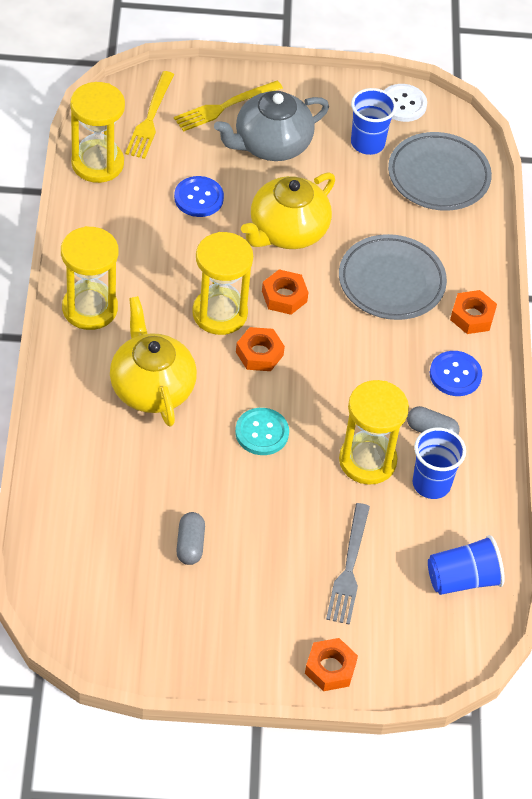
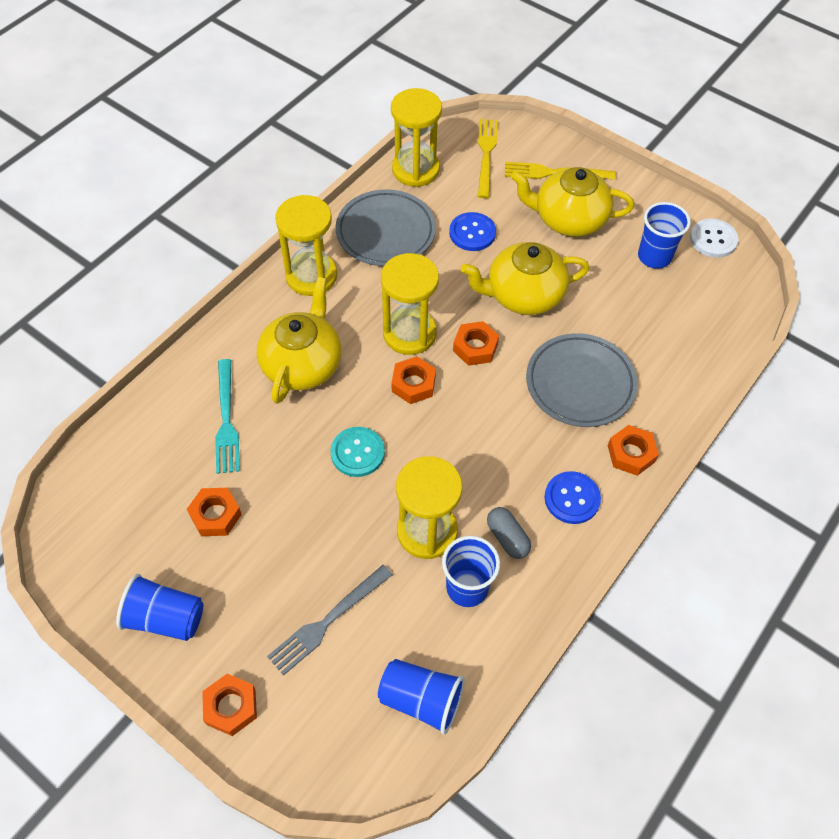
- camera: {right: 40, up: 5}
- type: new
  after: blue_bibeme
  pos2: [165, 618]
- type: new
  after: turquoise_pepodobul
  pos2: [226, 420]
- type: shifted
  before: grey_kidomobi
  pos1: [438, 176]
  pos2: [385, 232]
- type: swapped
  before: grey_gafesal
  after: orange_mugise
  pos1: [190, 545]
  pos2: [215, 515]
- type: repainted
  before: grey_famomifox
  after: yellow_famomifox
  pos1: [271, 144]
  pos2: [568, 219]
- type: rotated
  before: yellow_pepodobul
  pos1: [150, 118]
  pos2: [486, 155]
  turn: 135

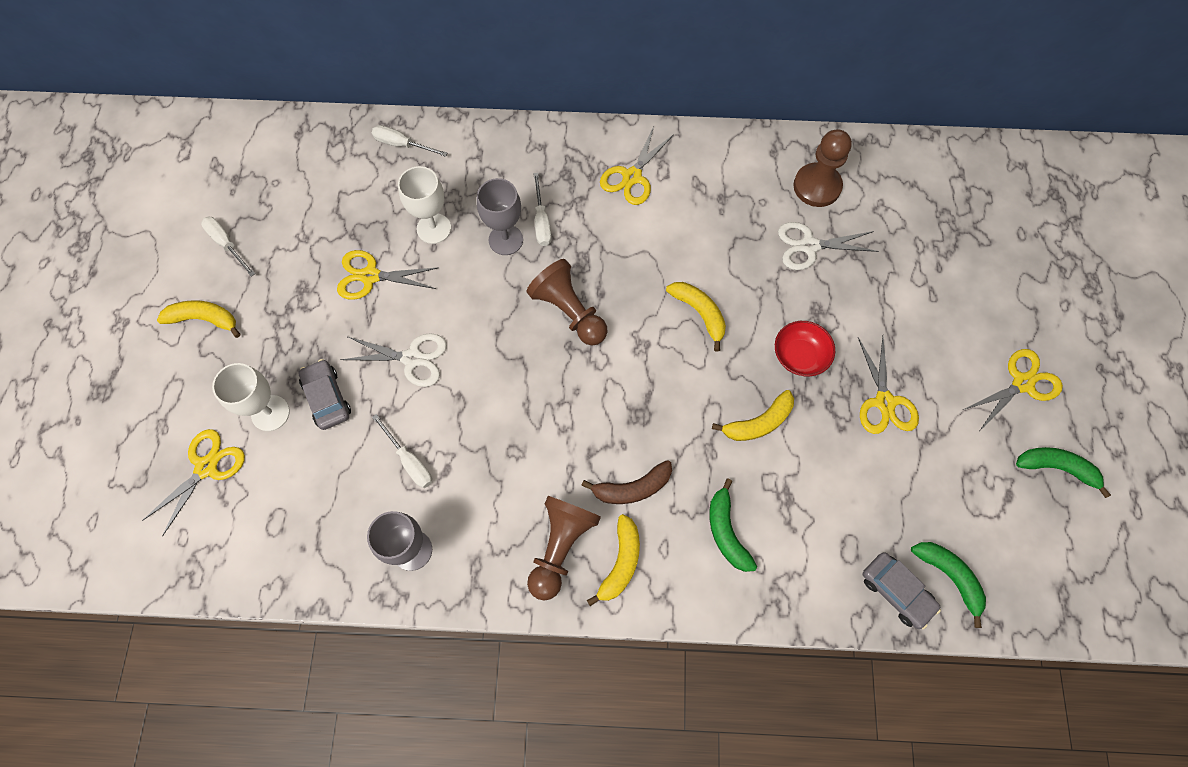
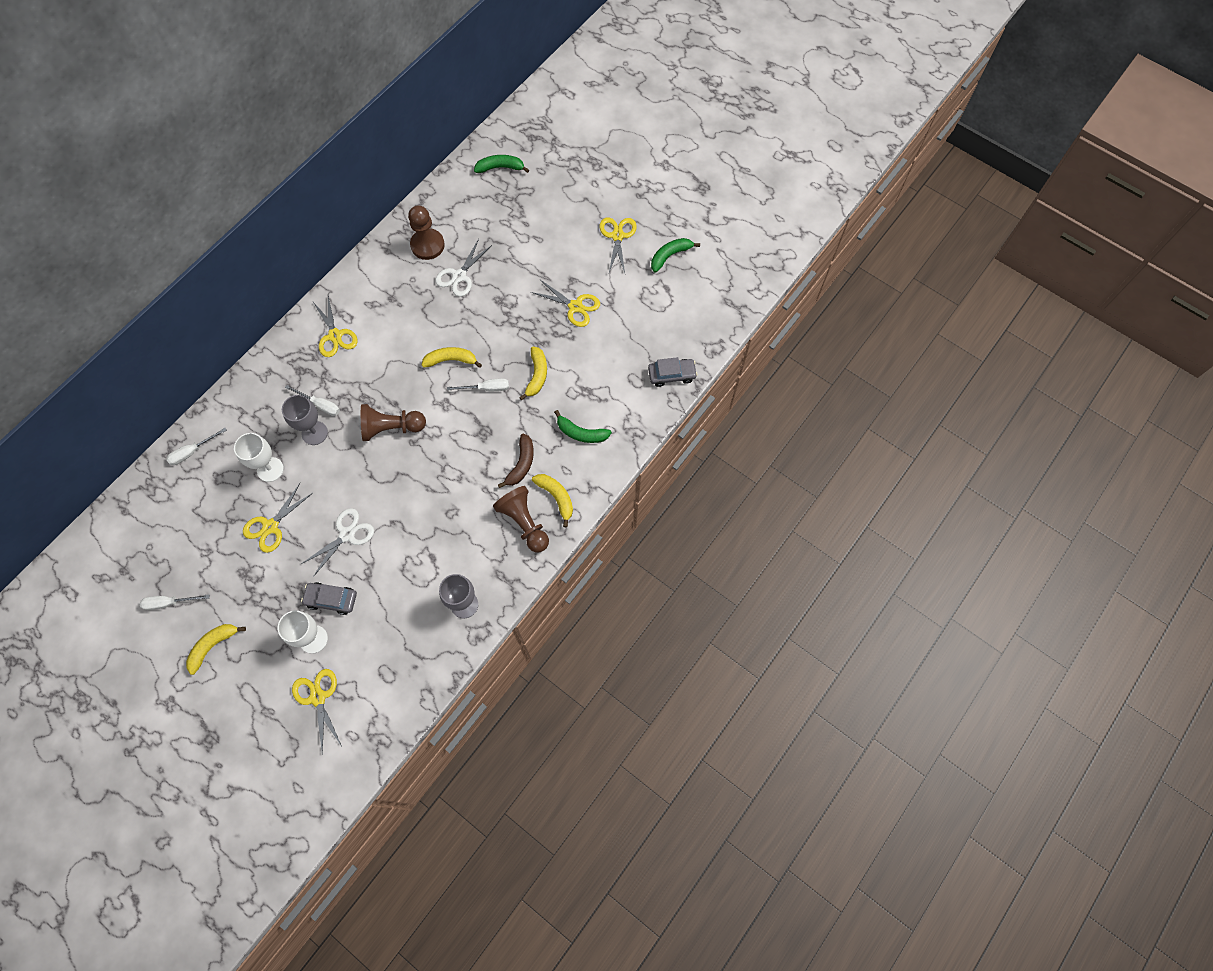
- camera: {right: -55, up: 0}
- type: gone
  before: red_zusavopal
  pos1: [799, 356]
- type: shifted
  before: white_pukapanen
  pos1: [409, 461]
  pos2: [486, 388]
- type: shifted
  before: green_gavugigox
  pos1: [949, 576]
  pos2: [500, 167]

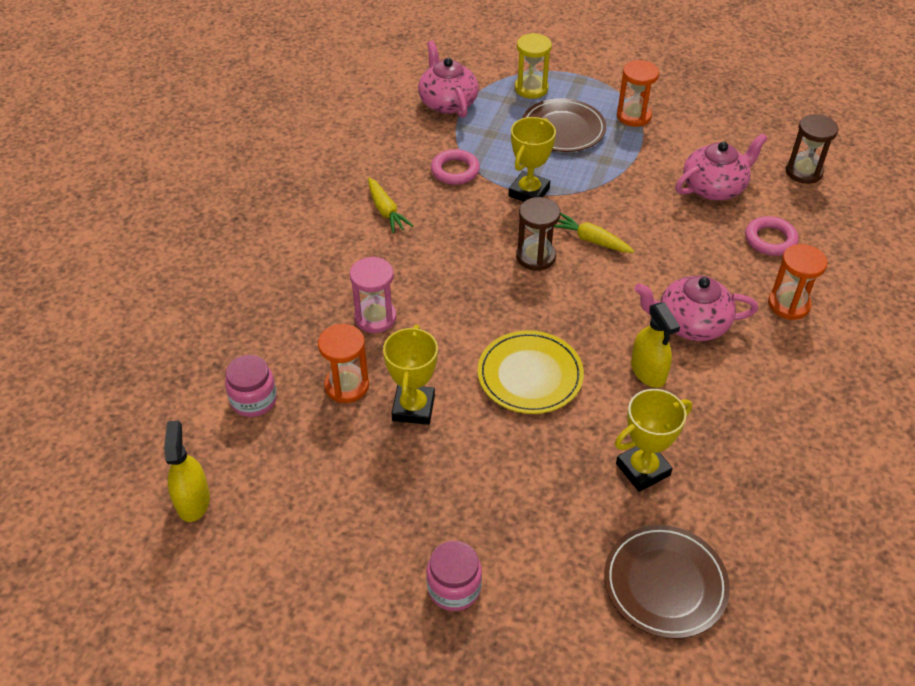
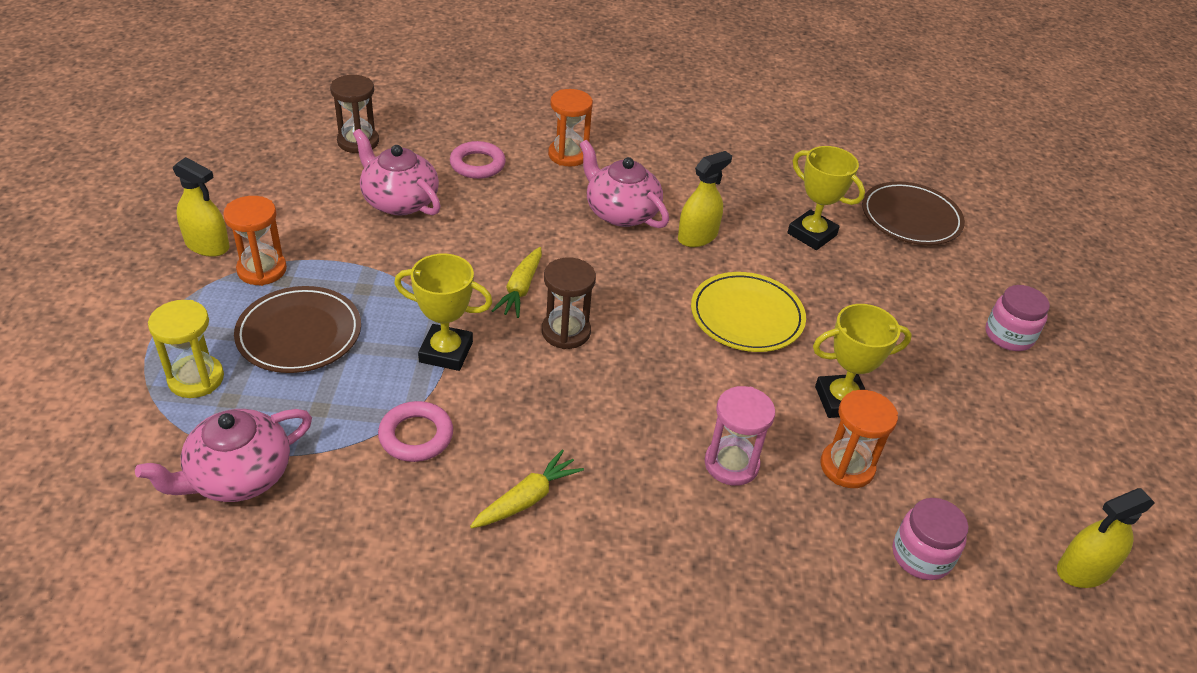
- camera: {right: -110, up: -5}
- type: new
  after: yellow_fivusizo
  pos2: [207, 245]
- type: rotated
  before: pink_famomifox
  pos1: [690, 323]
  pos2: [621, 212]
  turn: 150

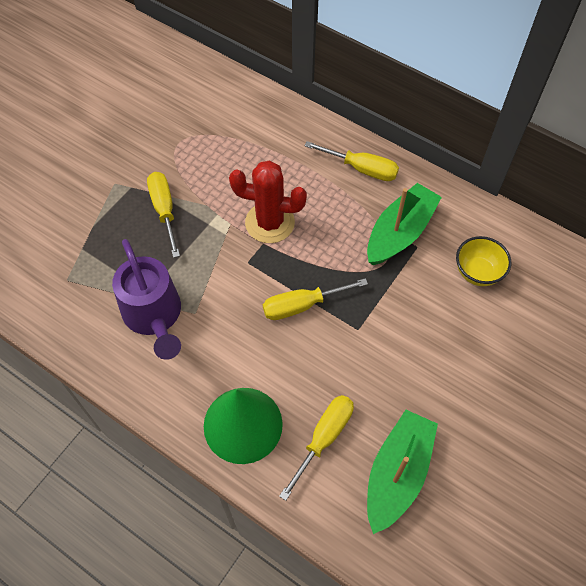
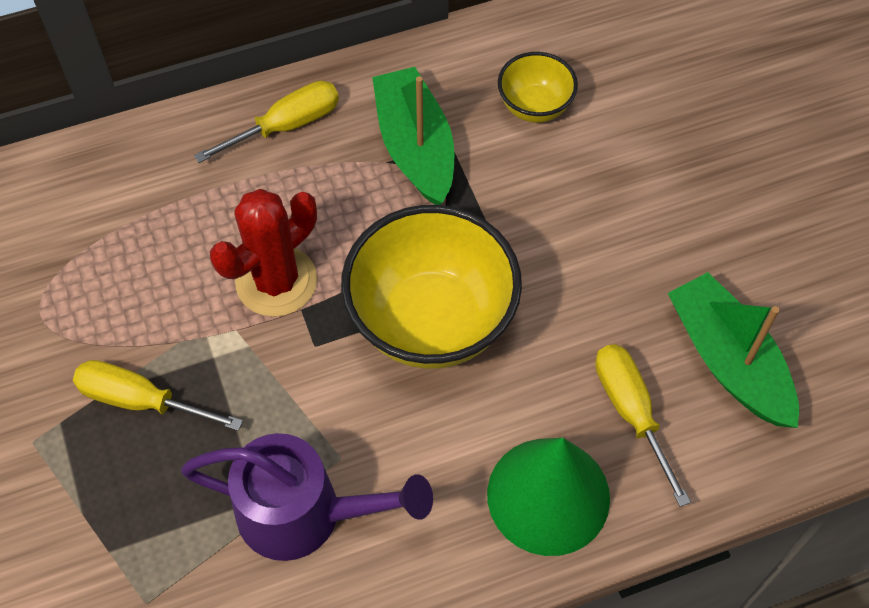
- camera: {right: -55, up: 0}
- type: swapped
  before: yellow_pukapanen
  after: yellow_zusavopal
  pos1: [302, 305]
  pos2: [431, 321]

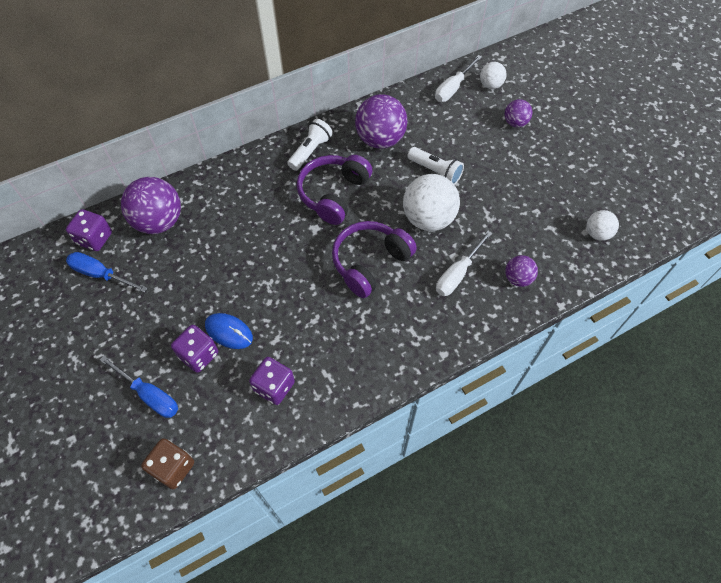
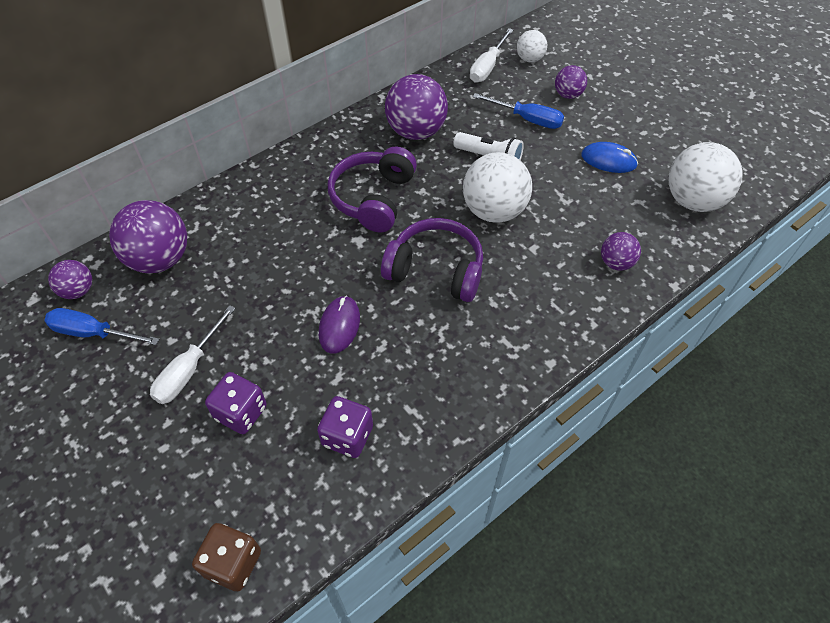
- camera: {right: -10, up: -5}
- type: gone
  before: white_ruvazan
  pos1: [310, 151]
- type: new
  after: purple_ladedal
  pos2: [339, 326]
- type: shifted
  before: blue_pukapanen
  pos1: [149, 395]
  pos2: [527, 119]
- type: shifted
  before: blue_ladedal
  pos1: [229, 332]
  pos2: [608, 160]
- type: shifted
  before: white_pukapanen
  pos1: [457, 274]
  pos2: [189, 370]
- type: swapped
  before: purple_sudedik
  after: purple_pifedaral
  pos1: [95, 238]
  pos2: [78, 290]
- type: rotated
  before: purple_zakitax
  pos1: [370, 263]
  pos2: [436, 270]
  turn: 75
- type: scaled
  before: white_pifedaral
  pos1: [597, 233]
  pos2: [693, 200]
  scale: 1.87

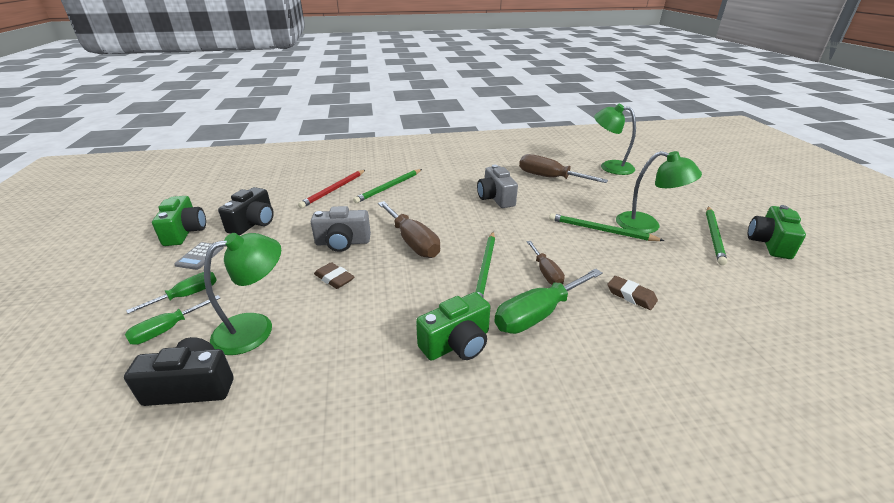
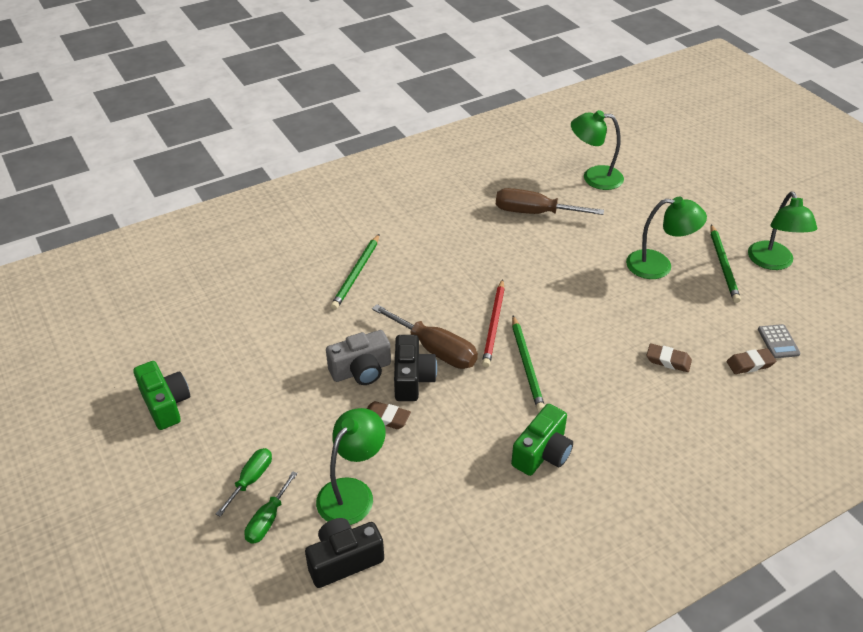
- camera: {right: -20, up: 10}
- type: gone
  before: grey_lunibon
  pos1: [495, 198]
- type: gone
  before: green_pukapanen
  pos1: [538, 314]
- type: gone
  before: brown_pukapanen
  pos1: [546, 272]
- type: gone
  before: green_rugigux
  pos1: [601, 230]
- type: new
  after: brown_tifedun
  pos2: [750, 364]
- type: shifted
  before: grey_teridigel
  pos1: [200, 256]
  pos2: [778, 342]
- type: shifted
  before: black_lunibon
  pos1: [253, 223]
  pos2: [412, 379]
- type: shifted
  before: red_rugigux
  pos1: [334, 190]
  pos2: [494, 325]
- type: swapped
  before: green_lunibon
  after: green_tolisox
  pos1: [769, 243]
  pos2: [773, 262]

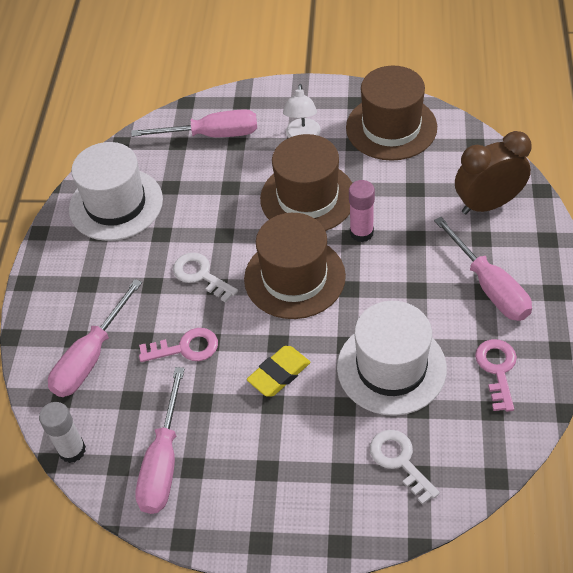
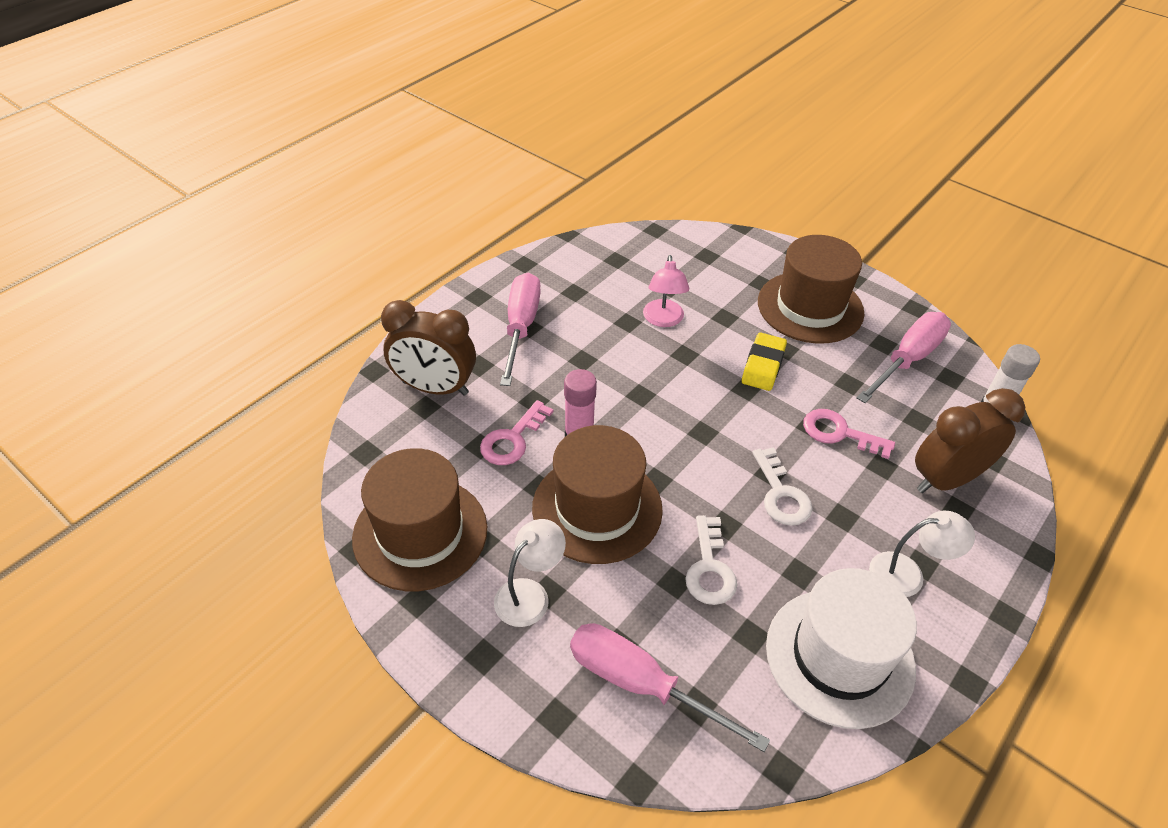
- camera: {right: -150, up: -5}
- type: new
  after: white_tolisox
  pos2: [907, 574]
- type: shifted
  before: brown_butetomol
  pos1: [294, 277]
  pos2: [810, 307]
- type: shifted
  before: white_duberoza
  pos1: [400, 461]
  pos2: [709, 568]
- type: shifted
  before: pink_duberoza
  pos1: [497, 369]
  pos2: [512, 439]
- type: swapped
  before: pink_pukapanen
  after: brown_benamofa
  pos1: [91, 357]
  pos2: [946, 479]
- type: swapped
  before: white_butetomol
  after: pink_tolisox
  pos1: [391, 367]
  pos2: [663, 320]
- type: rotated
  before: yellow_tifedun
  pos1: [279, 374]
  pos2: [763, 365]
  turn: -60

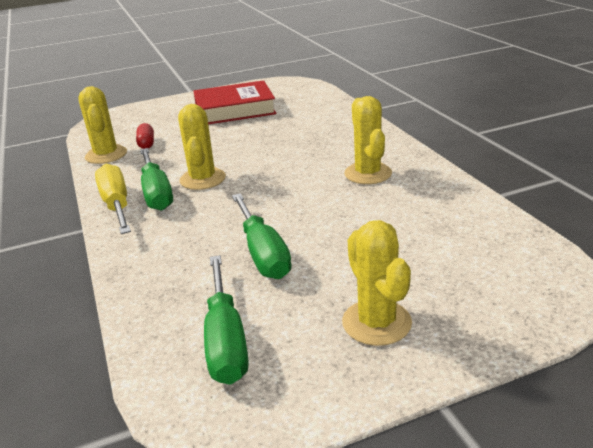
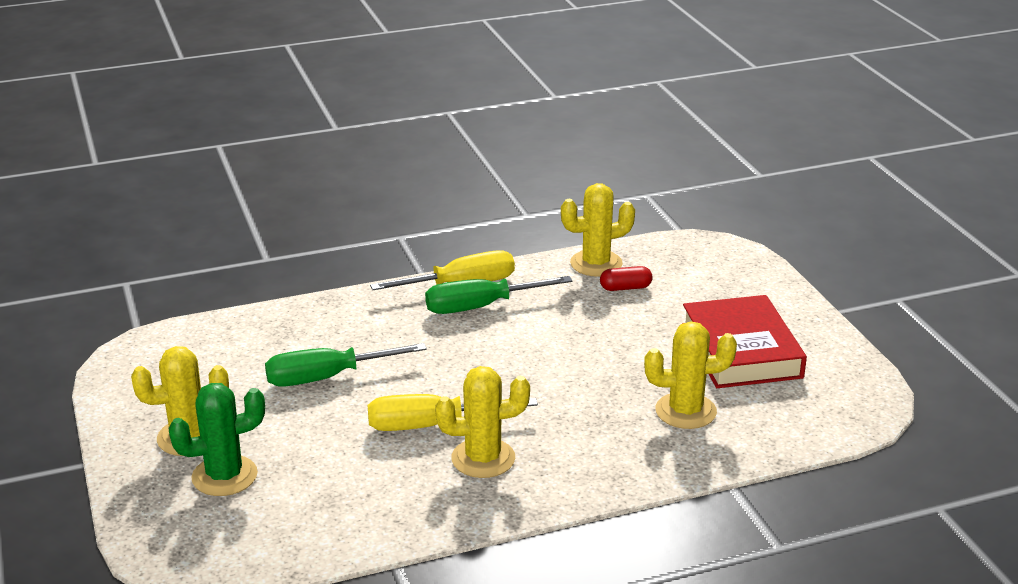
- camera: {right: 90, up: 0}
- type: gone
  before: green_pukapanen
  pos1: [225, 340]
- type: new
  after: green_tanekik
  pos2: [224, 476]
- type: new
  after: yellow_pukapanen
  pos2: [431, 425]
- type: shifted
  before: yellow_tanekik
  pos1: [202, 179]
  pos2: [685, 411]

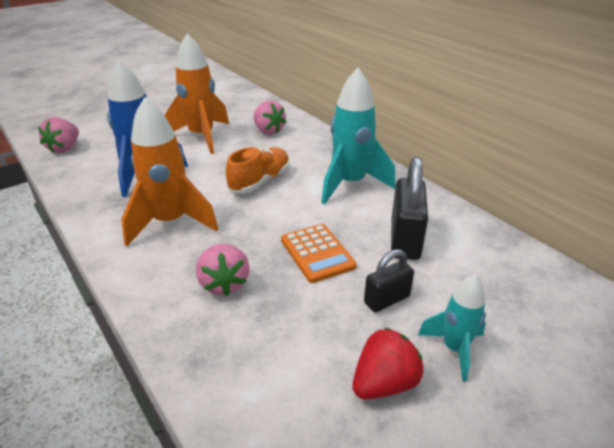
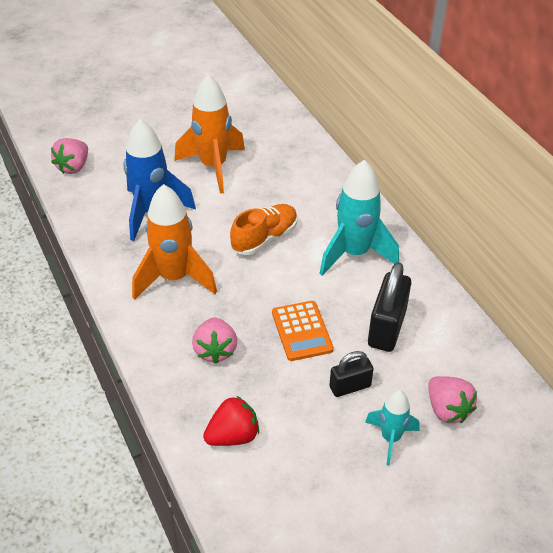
- camera: {right: 10, up: 10}
- type: shifted
  before: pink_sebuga
  pos1: [268, 131]
  pos2: [447, 409]
- type: shifted
  before: red_sebuga
  pos1: [384, 383]
  pos2: [233, 436]

